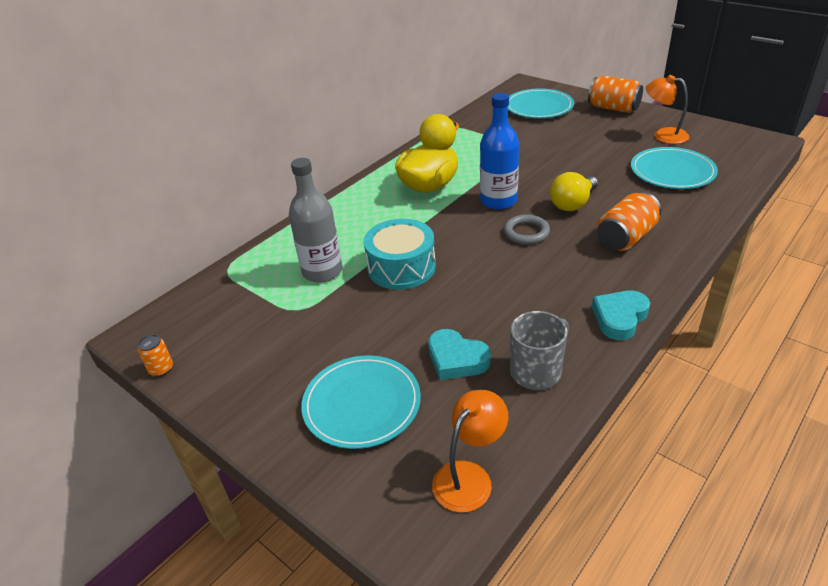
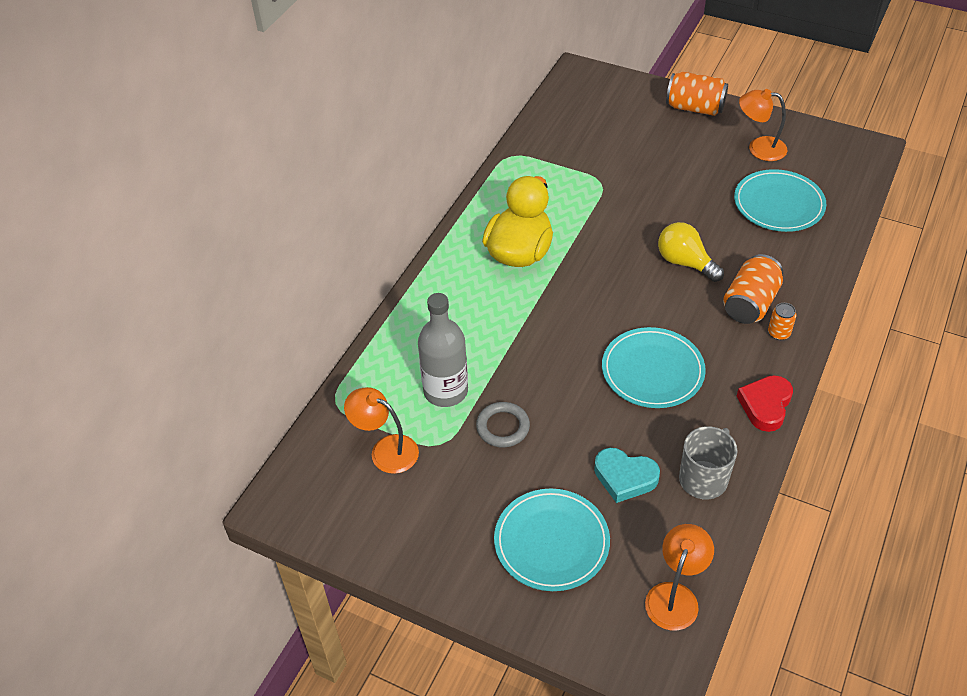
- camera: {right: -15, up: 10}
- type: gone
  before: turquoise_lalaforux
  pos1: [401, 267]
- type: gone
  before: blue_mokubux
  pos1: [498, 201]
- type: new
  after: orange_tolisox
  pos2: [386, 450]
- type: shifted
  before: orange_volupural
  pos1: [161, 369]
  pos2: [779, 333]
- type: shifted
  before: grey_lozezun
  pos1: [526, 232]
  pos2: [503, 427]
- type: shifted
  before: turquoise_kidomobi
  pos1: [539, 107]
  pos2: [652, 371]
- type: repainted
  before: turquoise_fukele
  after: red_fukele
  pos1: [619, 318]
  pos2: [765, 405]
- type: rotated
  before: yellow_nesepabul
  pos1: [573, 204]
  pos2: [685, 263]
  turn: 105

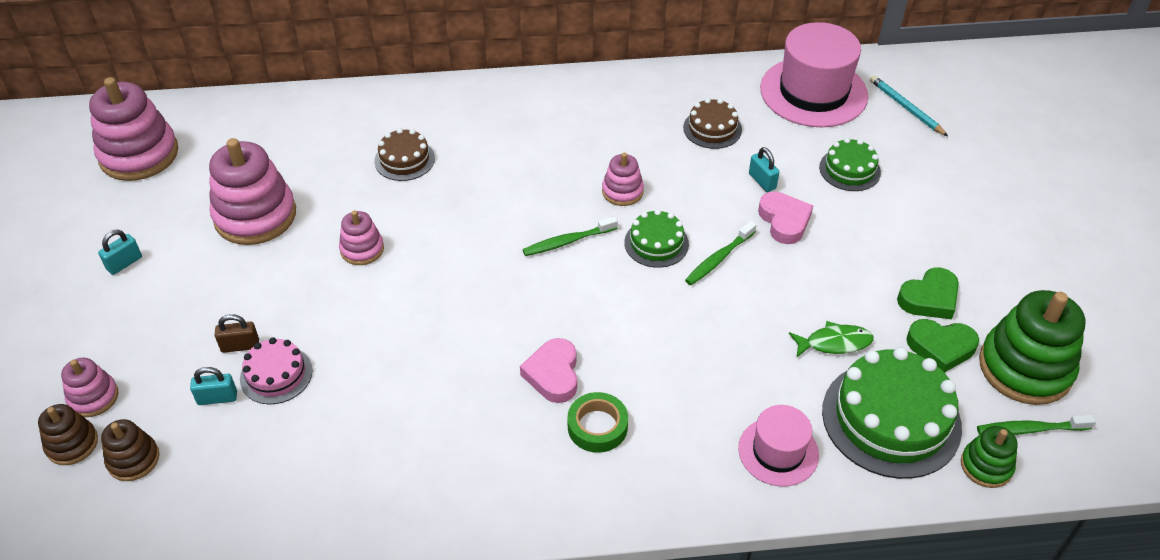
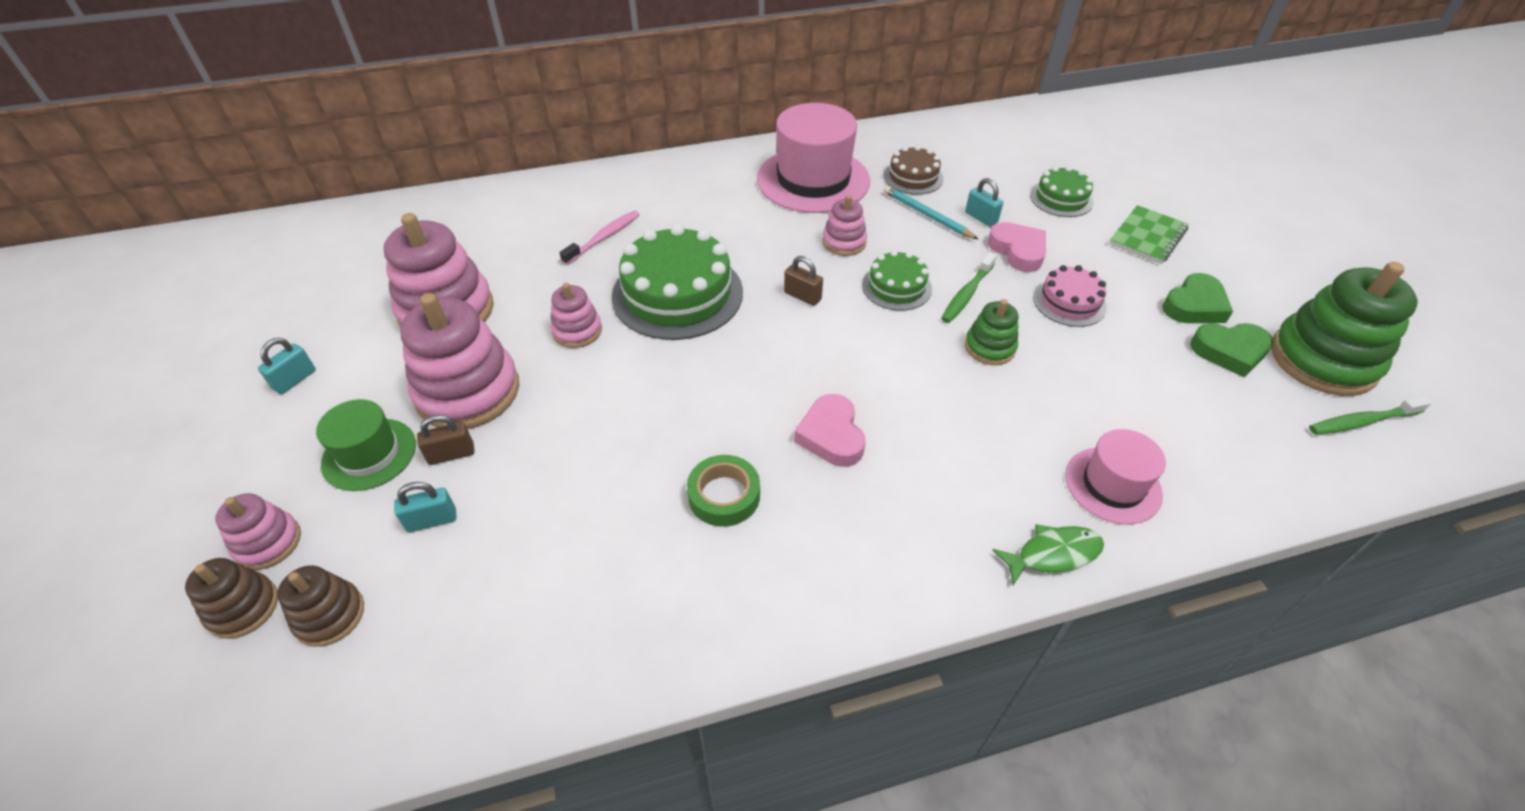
- camera: {right: -10, up: 0}
- type: new
  after: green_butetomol
  pos2: [369, 454]
- type: new
  after: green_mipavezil
  pos2: [1147, 236]
- type: shifted
  before: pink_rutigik
  pos1: [139, 154]
  pos2: [468, 392]
- type: shifted
  before: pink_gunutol
  pos1: [276, 375]
  pos2: [1069, 302]
- type: shifted
  before: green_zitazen
  pos1: [597, 426]
  pos2: [724, 495]
- type: shifted
  before: pink_butetomol
  pos1: [813, 92]
  pos2: [813, 180]
- type: shifted
  before: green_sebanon
  pos1: [834, 343]
  pos2: [1053, 554]
- type: shifted
  before: green_gunutol
  pos1: [891, 419]
  pos2: [677, 294]
- type: shifted
  before: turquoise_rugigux
  pos1: [906, 108]
  pos2: [927, 215]
- type: shifted
  before: green_rutigik
  pos1: [986, 466]
  pos2: [989, 347]
- type: swapped
  before: brown_gunutol
  after: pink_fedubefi
  pos1: [404, 159]
  pos2: [604, 238]
- type: swapped
  before: green_fedubefi
  after: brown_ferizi
  pos1: [567, 241]
  pos2: [802, 296]

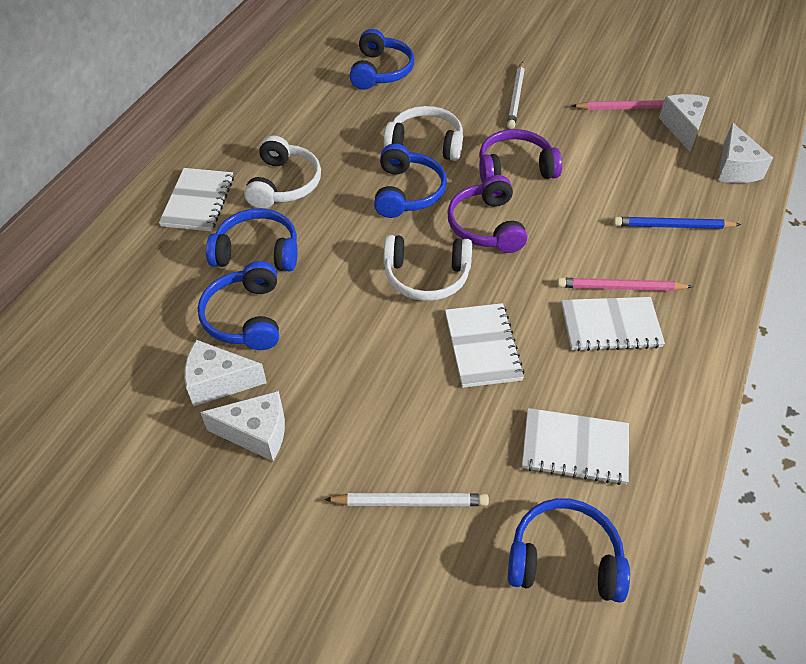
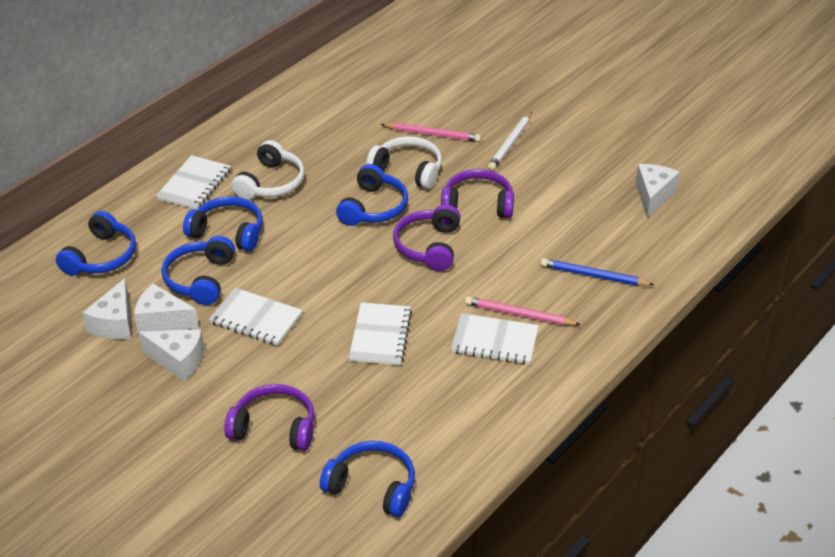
- camera: {right: 15, up: -10}
- type: gone
  before: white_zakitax
  pos1: [426, 276]
- type: shifted
  before: blue_zakitax
  pos1: [380, 71]
  pos2: [101, 256]
- type: shifted
  before: white_mipavezil
  pos1: [575, 448]
  pos2: [256, 319]
- type: shifted
  before: pink_rugigux
  pos1: [628, 108]
  pos2: [433, 134]
- type: shifted
  before: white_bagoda
  pos1: [735, 168]
  pos2: [115, 323]
- type: swapped
  before: white_rugigux
  after: purple_zakitax
  pos1: [410, 502]
  pos2: [274, 427]

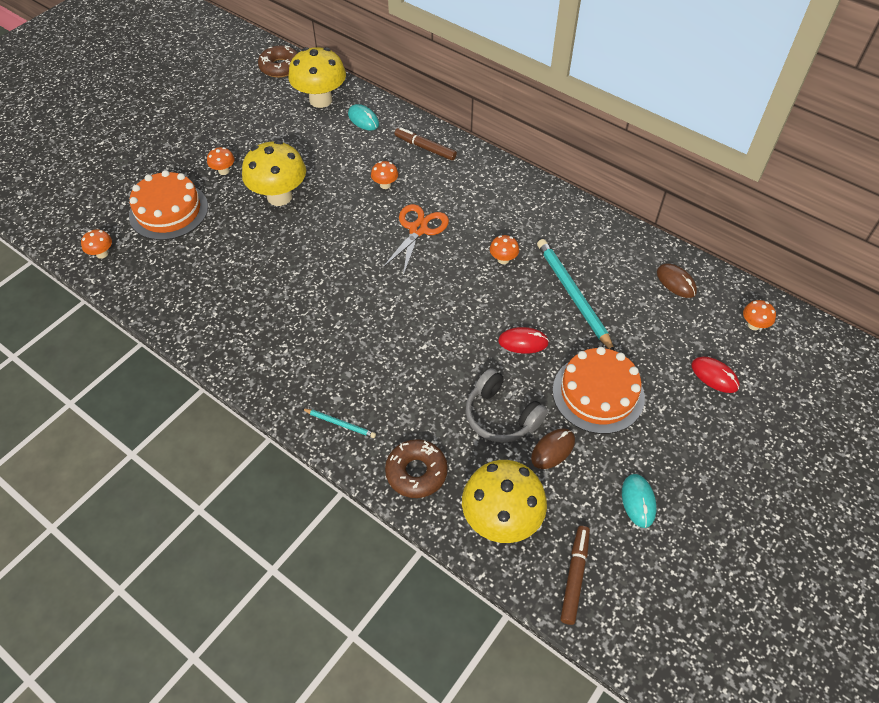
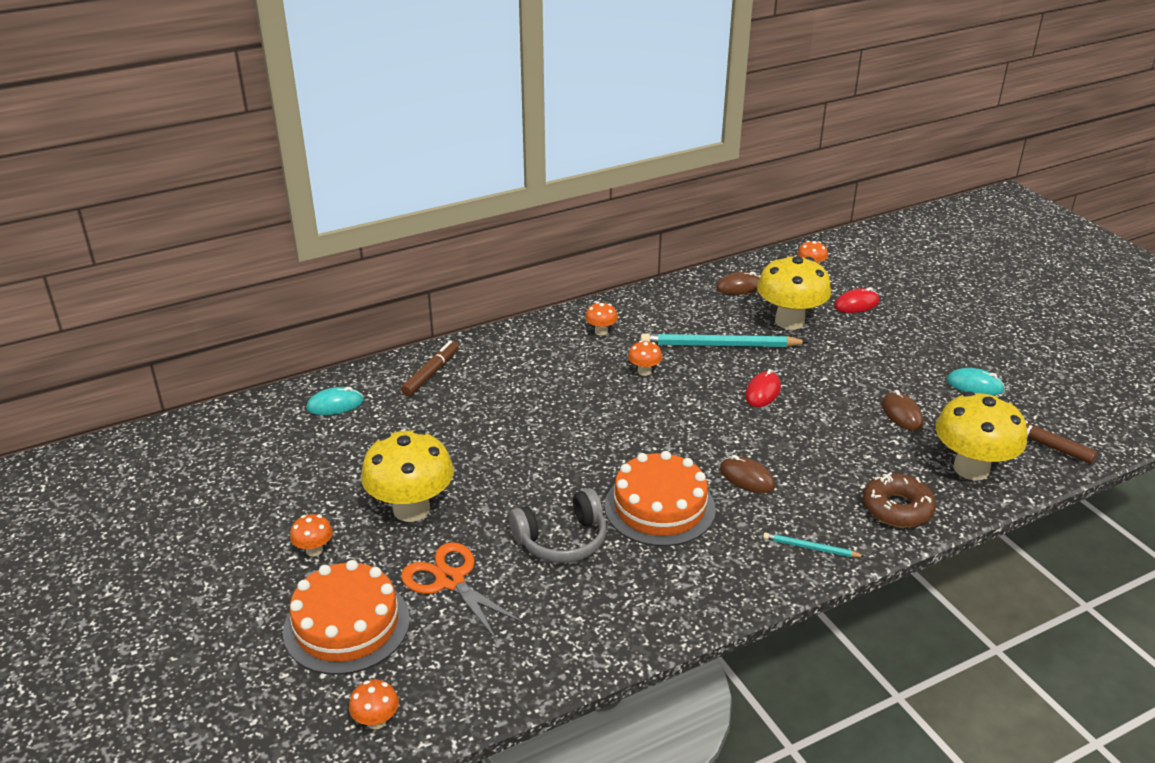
- camera: {right: -65, up: -20}
- type: gone
  before: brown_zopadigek
  pos1: [280, 67]
- type: new
  after: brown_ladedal
  pos2: [747, 478]
- type: shifted
  before: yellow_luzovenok
  pos1: [320, 100]
  pos2: [789, 321]
- type: shifted
  before: orange_luzovenok
  pos1: [385, 185]
  pos2: [601, 331]
- type: shifted
  before: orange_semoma
  pos1: [418, 229]
  pos2: [450, 580]
- type: shifted
  before: grey_zakitax
  pos1: [501, 416]
  pos2: [562, 540]
- type: shifted
  before: orange_gunutol
  pos1: [598, 393]
  pos2: [659, 507]
- type: rotated
  before: turquoise_rugigux
  pos1: [340, 424]
  pos2: [810, 548]
  turn: -120
- type: rotated
  before: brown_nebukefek
  pos1: [425, 148]
  pos2: [431, 373]
  turn: 150

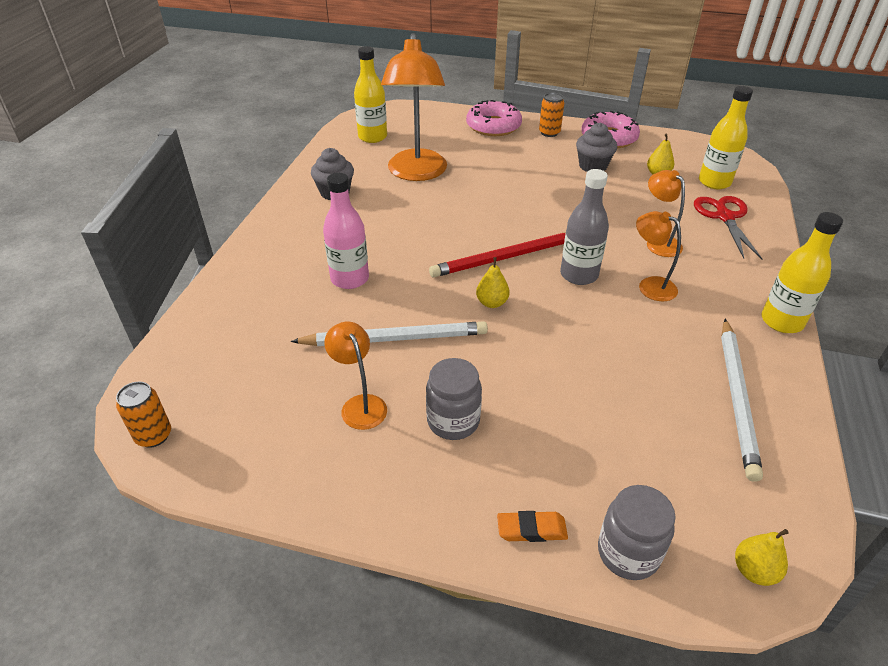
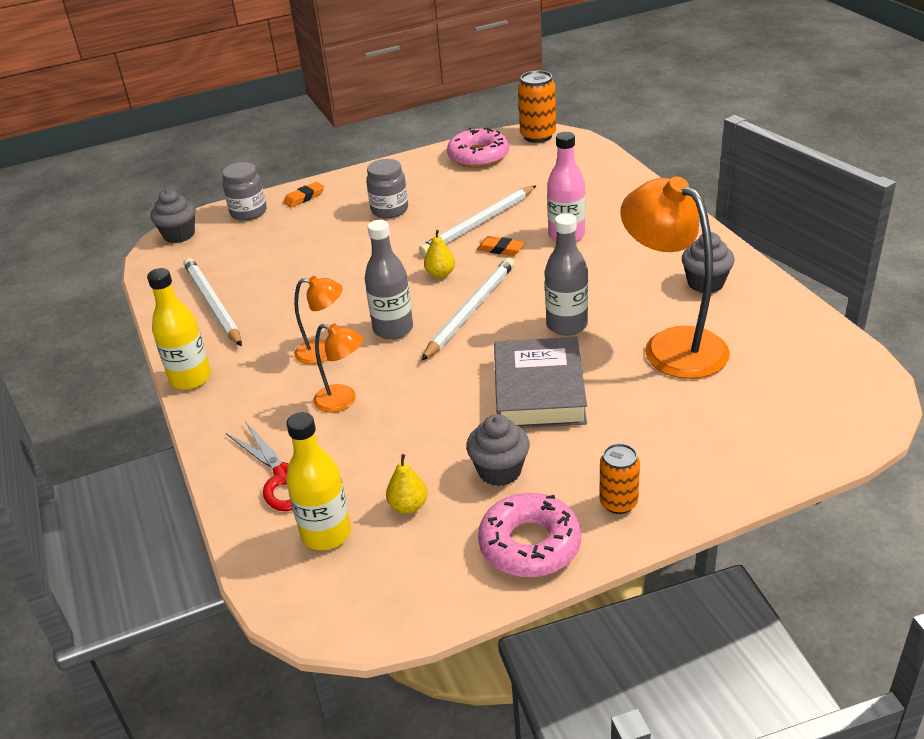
- camera: {right: 145, up: -5}
- type: gone
  before: orange_tolisox
  pos1: [360, 405]
- type: gone
  before: yellow_mokubux
  pos1: [372, 137]
- type: new
  after: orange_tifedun
  pos2: [500, 249]
- type: new
  after: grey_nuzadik
  pos2: [539, 391]
- type: new
  after: grey_mokubux
  pos2: [567, 325]
- type: shifted
  before: pink_zopadigek
  pos1: [493, 126]
  pos2: [478, 156]
- type: swapped
  before: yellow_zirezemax
  after: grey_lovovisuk
  pos1: [754, 571]
  pos2: [179, 235]
- type: repainted
  before: red_rugigux
  after: white_rugigux
  pos1: [505, 258]
  pos2: [471, 310]
- type: scaled
  before: orange_volupural
  pos1: [154, 435]
  pos2: [538, 136]
  scale: 1.53

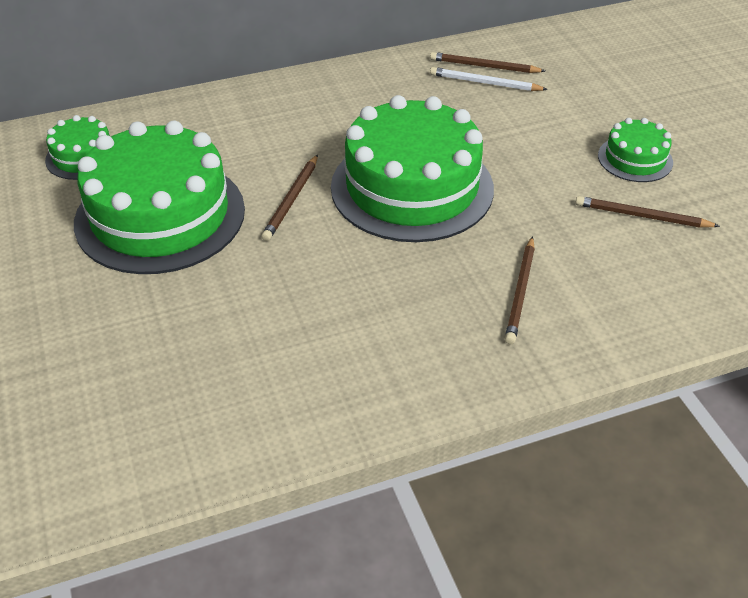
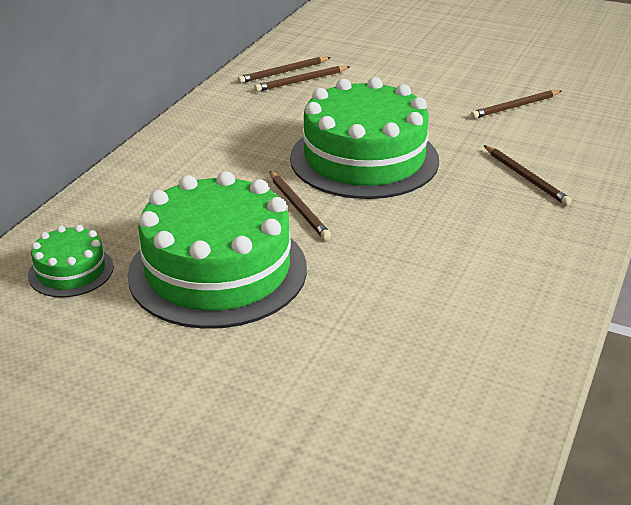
- camera: {right: -45, up: -10}
- type: gone
  before: green_gunutol
  pos1: [635, 159]
- type: repainted
  before: white_rugigux
  after: brown_rugigux
  pos1: [485, 83]
  pos2: [301, 81]

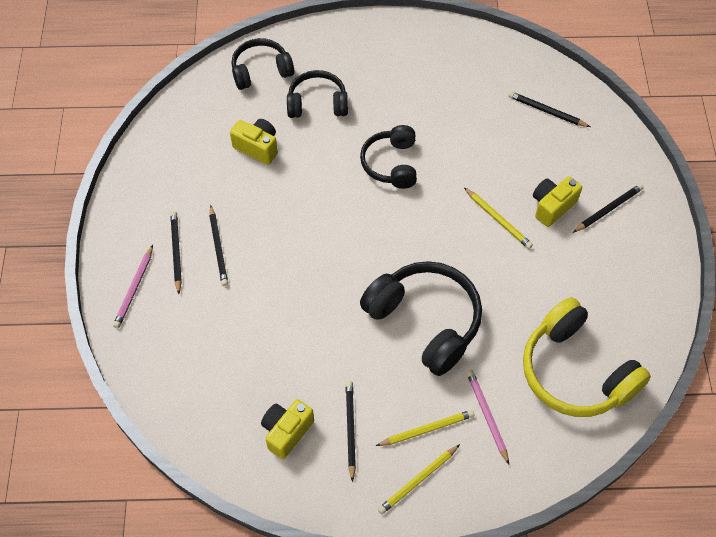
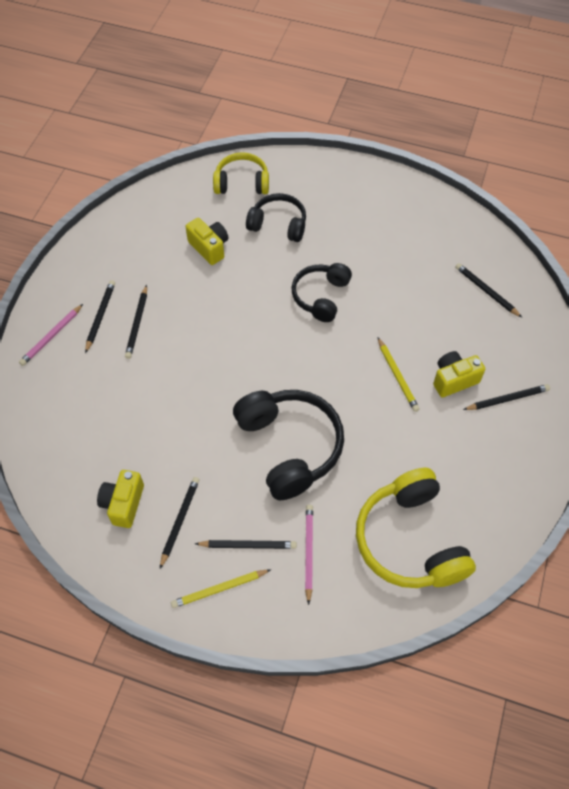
- camera: {right: 20, up: 0}
- type: repainted
  before: black_zakitax
  after: yellow_zakitax
  pos1: [261, 71]
  pos2: [242, 183]
- type: repainted
  before: yellow_rugigux
  after: black_rugigux
  pos1: [427, 429]
  pos2: [248, 545]
- type: rotated
  before: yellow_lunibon
  pos1: [286, 431]
  pos2: [123, 503]
  turn: -45

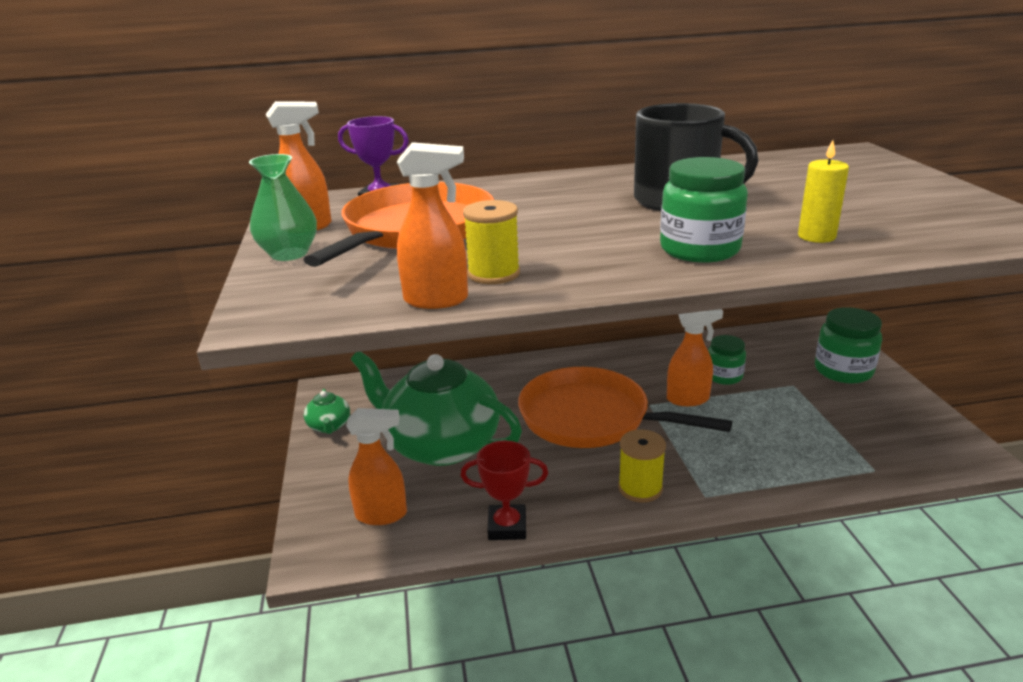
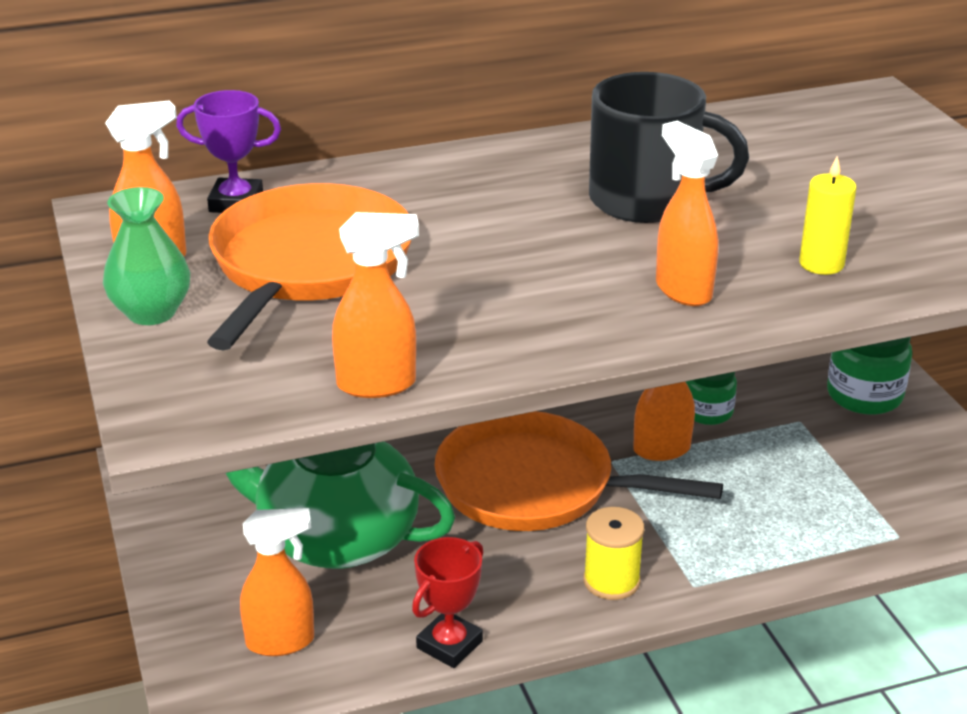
- camera: {right: -10, up: 5}
- type: gone
  before: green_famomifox
  pos1: [329, 426]
- type: gone
  before: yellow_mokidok
  pos1: [493, 274]
- type: swapped
  before: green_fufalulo
  after: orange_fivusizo
  pos1: [699, 249]
  pos2: [682, 290]
- type: rotated
  before: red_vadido
  pos1: [507, 526]
  pos2: [449, 644]
  turn: -45

